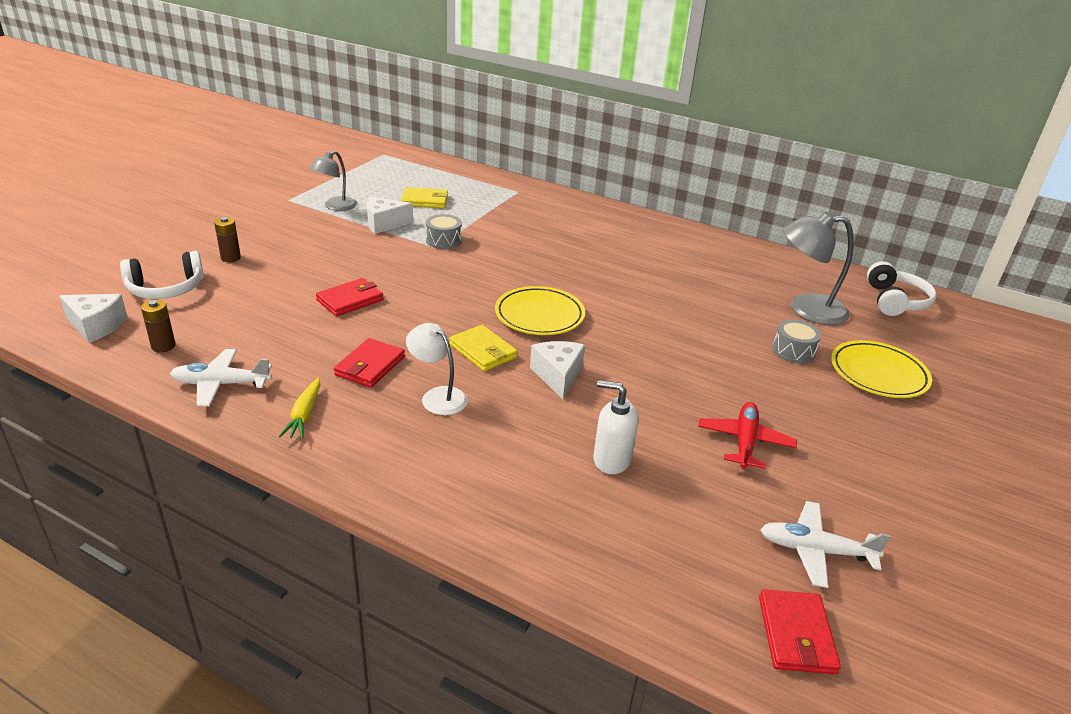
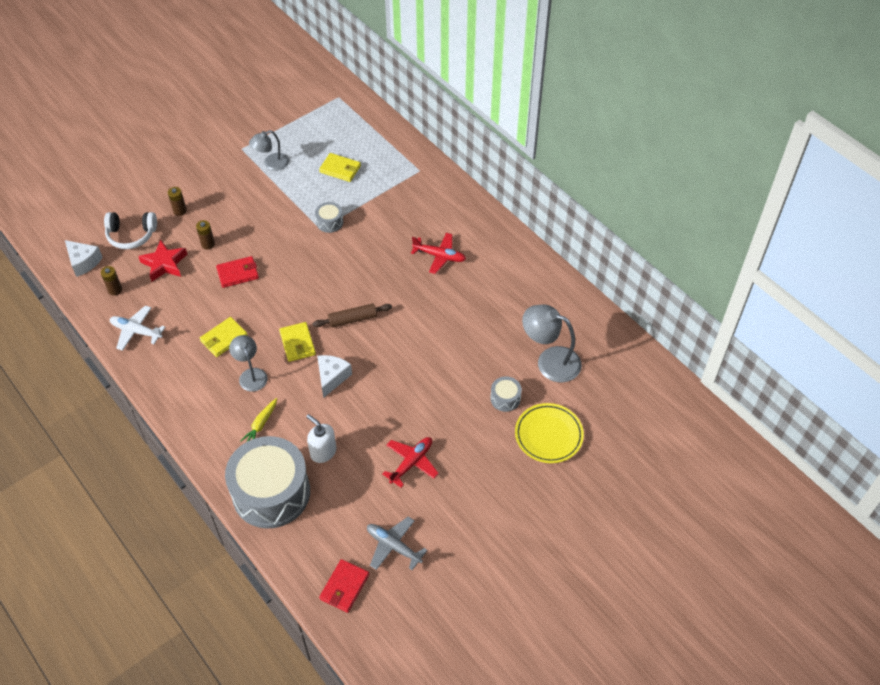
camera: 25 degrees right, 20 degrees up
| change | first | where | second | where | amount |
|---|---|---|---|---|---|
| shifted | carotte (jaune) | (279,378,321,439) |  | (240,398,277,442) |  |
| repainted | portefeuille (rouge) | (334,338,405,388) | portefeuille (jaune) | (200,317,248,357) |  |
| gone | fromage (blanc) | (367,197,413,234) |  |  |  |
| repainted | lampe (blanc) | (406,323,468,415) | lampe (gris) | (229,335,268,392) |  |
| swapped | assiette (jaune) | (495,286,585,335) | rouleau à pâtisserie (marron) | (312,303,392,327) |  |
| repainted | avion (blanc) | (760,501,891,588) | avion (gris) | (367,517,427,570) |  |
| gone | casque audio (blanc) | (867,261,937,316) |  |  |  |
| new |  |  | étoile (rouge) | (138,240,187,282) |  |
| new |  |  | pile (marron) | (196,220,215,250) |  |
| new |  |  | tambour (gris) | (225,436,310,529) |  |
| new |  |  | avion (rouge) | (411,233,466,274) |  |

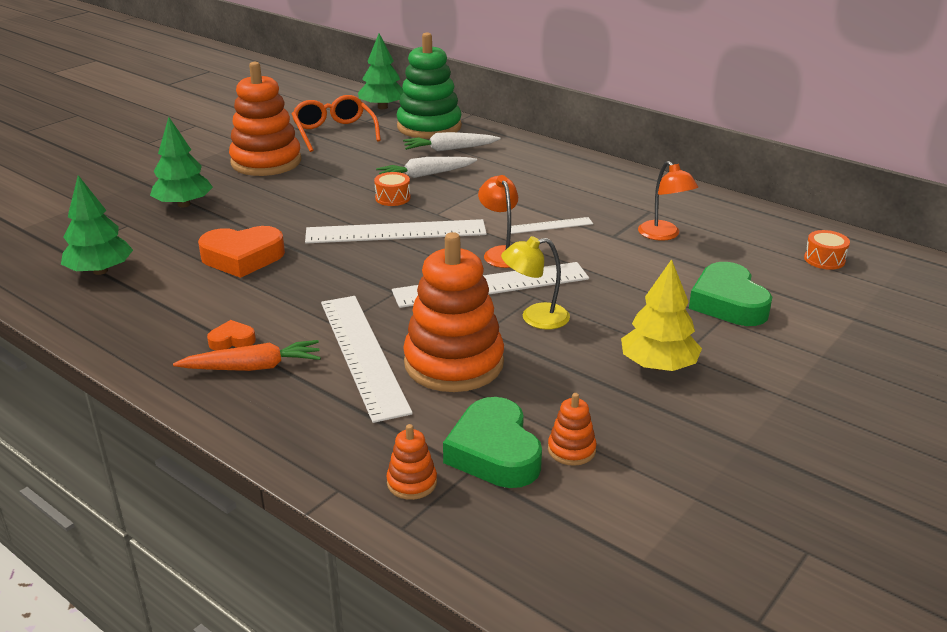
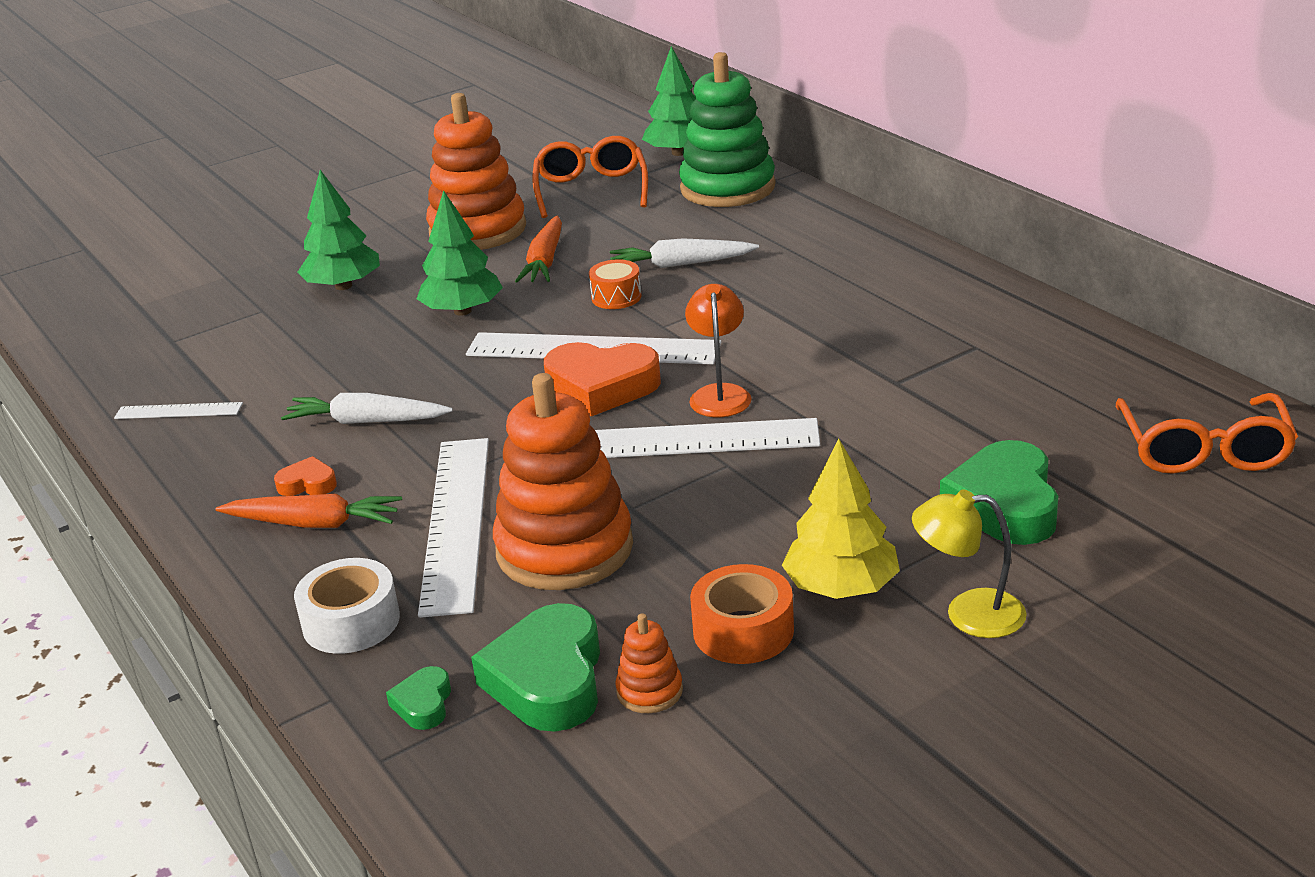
camera: 20 degrees right, 0 degrees up
| change | first | where | second | where | amount |
|---|---|---|---|---|---|
| shifted | arbre (vert) | (61,175,133,275) |  | (417,190,503,316) |  |
| shifted | cœur (orange) | (198,226,285,278) |  | (544,342,661,417) |  |
| swapped | jouet à empiler (orange) | (386,424,437,500) | cœur (vert) | (386,666,451,730) |  |
| shifted | carotte (blanc) | (403,132,500,151) |  | (281,393,453,424) |  |
| shifted | lampe (jaune) | (501,236,570,329) |  | (912,489,1027,638) |  |
| shifted | règle (blanc) | (511,217,593,234) |  | (114,402,243,419) |  |
| gone | lampe (orange) | (638,161,698,241) |  |  |  |
| swapped | tambour (orange) | (804,230,850,270) | lunettes (orange) | (1116,393,1298,474) |  |
| new |  |  | ruban adhésif (blanc) | (294,558,400,654) |  |
| new |  |  | carotte (orange) | (515,215,562,283) |  |
| new |  |  | ruban adhésif (orange) | (690,564,794,664) |  |

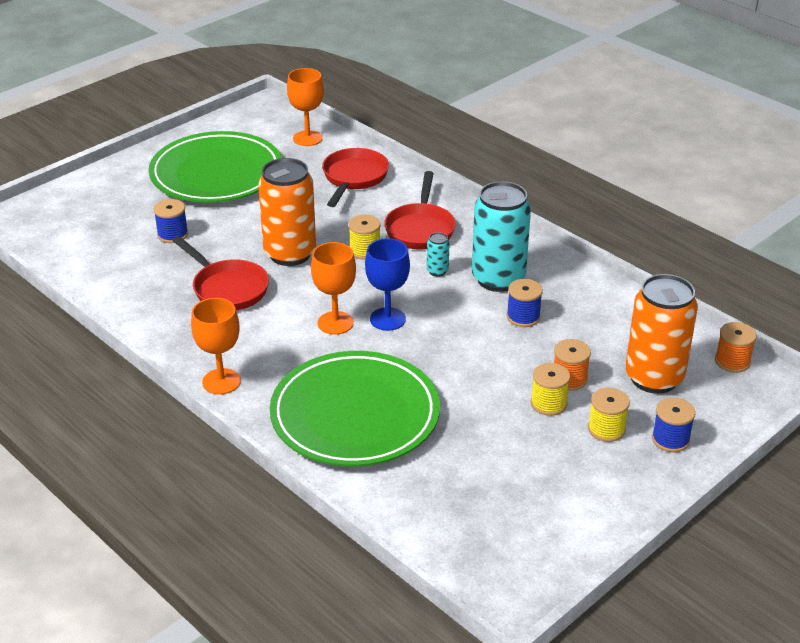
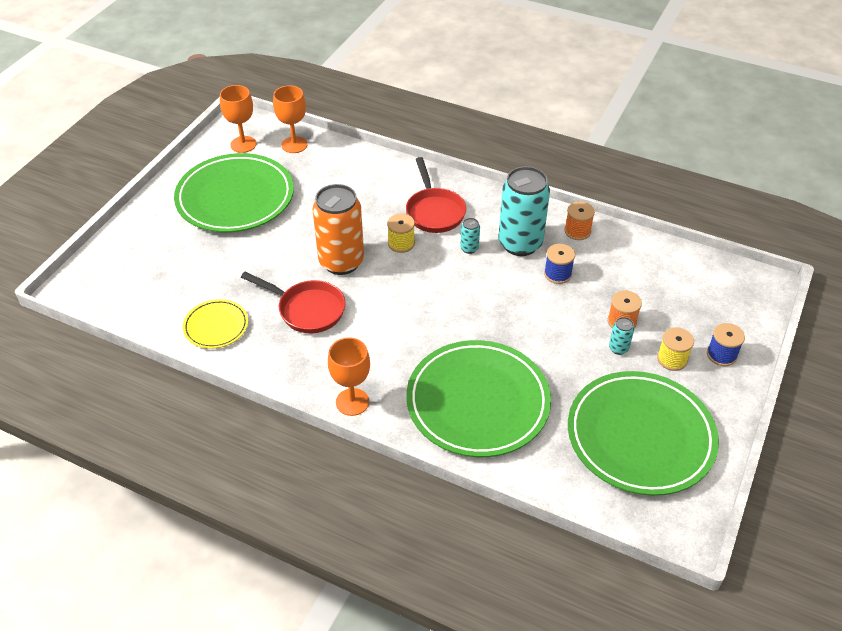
camera: 20 degrees left, 10 degrees up
| change | first | where | second | where | amount |
|---|---|---|---|---|---|
| gone | bobine (bleu) | (154,199,188,243) |  |  |  |
| shifted | verre à pied (orange) | (311,242,356,335) |  | (220,85,256,153) |  |
| gone | poêle (rouge) | (322,148,389,207) |  |  |  |
| gone | verre à pied (bleu) | (365,238,410,331) |  |  |  |
| swapped | bobine (jaune) | (531,363,570,416) | canette (turquoise) | (609,317,634,355) |  |
| gone | canette (orange) | (625,274,698,394) |  |  |  |
| shifted | bobine (orange) | (715,322,757,373) |  | (564,202,595,240) |  |
| new |  |  | assiette (jaune) | (183,299,248,349) |  |
| new |  |  | assiette (vert) | (568,371,719,496) |  |

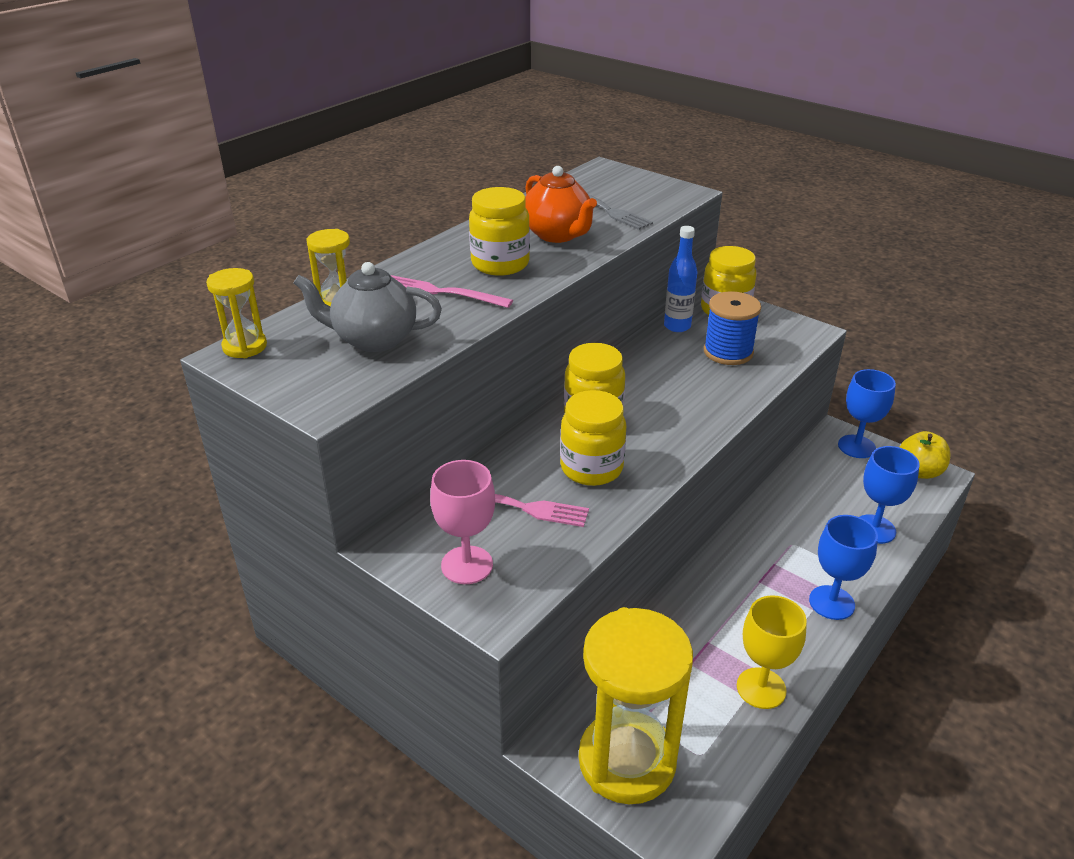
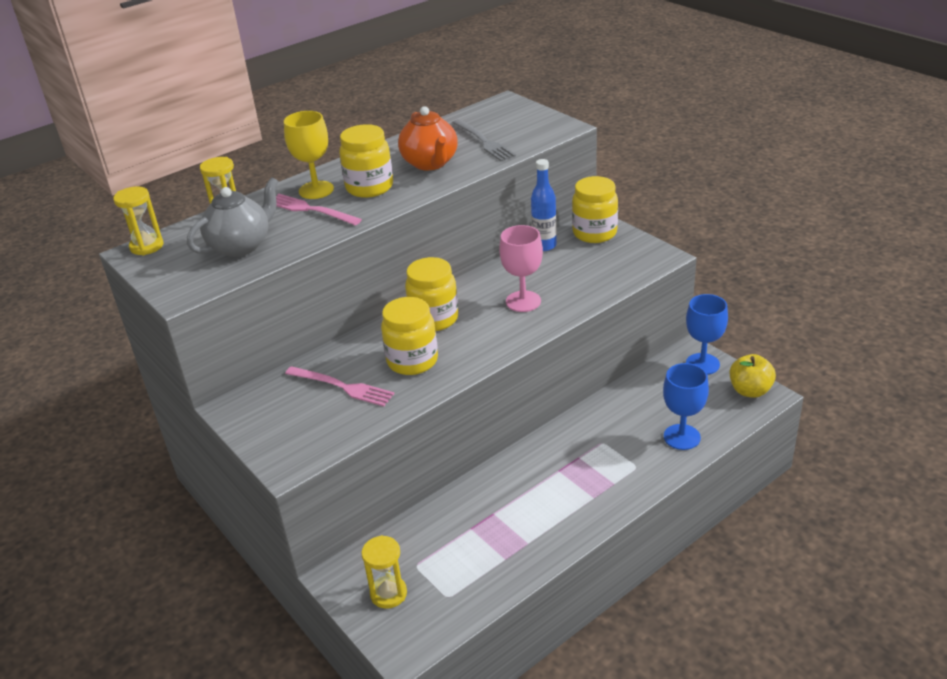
camera: 15 degrees right, 0 degrees up
| change | first | where | second | where | amount |
|---|---|---|---|---|---|
| rotated | théière (gris) | (294,262,442,352) |  | (187,177,278,257) | 120 degrees clockwise |
| shifted | verre à pied (rose) | (430,460,495,584) |  | (499,225,543,312) |  |
| scaled | sablier (jaune) | (579,607,693,804) |  | (361,535,407,609) | x0.48 |
| gone | bobine (bleu) | (704,291,761,365) |  |  |  |
| shifted | verre à pied (jaune) | (737,595,807,709) |  | (284,111,334,199) |  |
| gone | verre à pied (bleu) | (809,515,878,620) |  |  |  |

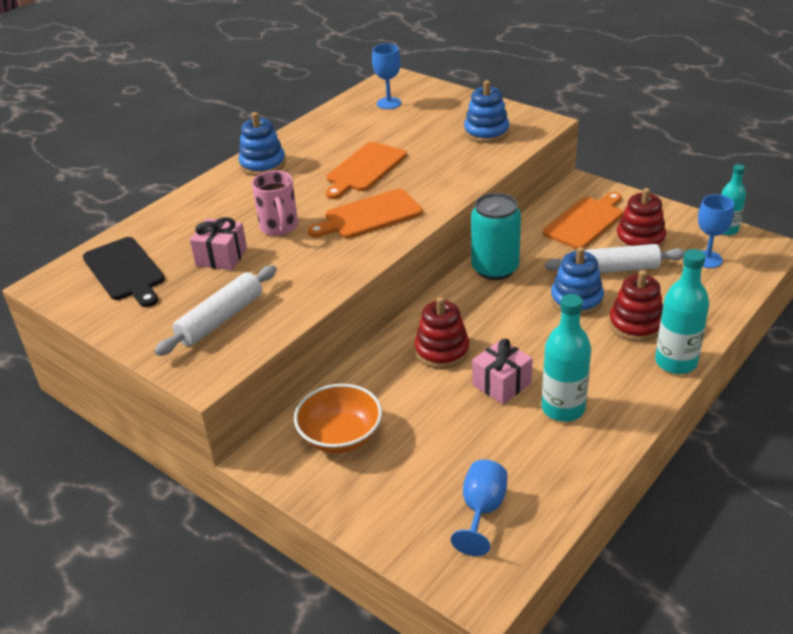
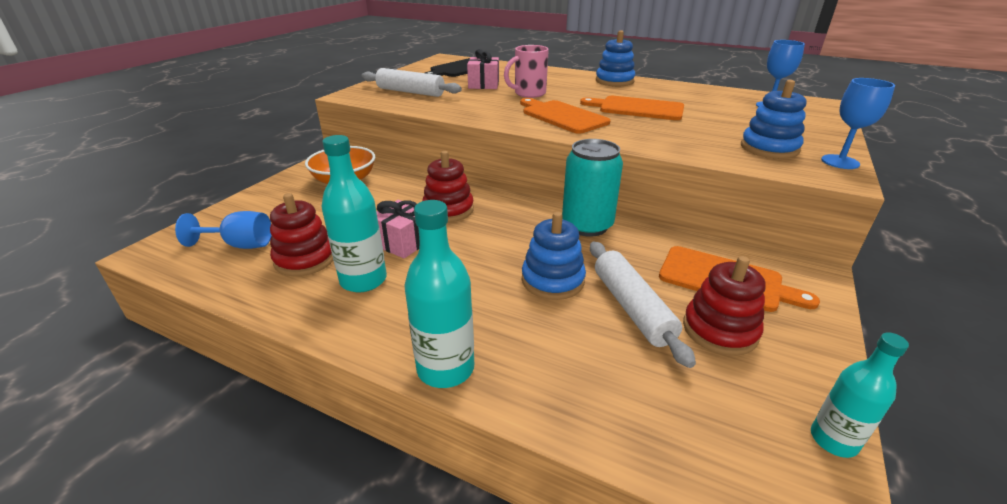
camera: 75 degrees right, 5 degrees down
| change | first | where | second | where | amount |
|---|---|---|---|---|---|
| shifted | jouet à empiler (rouge) | (609,270,663,342) |  | (270,193,333,276) |  |
| shifted | verre à pied (bleu) | (698,194,734,268) |  | (821,78,895,169) |  |

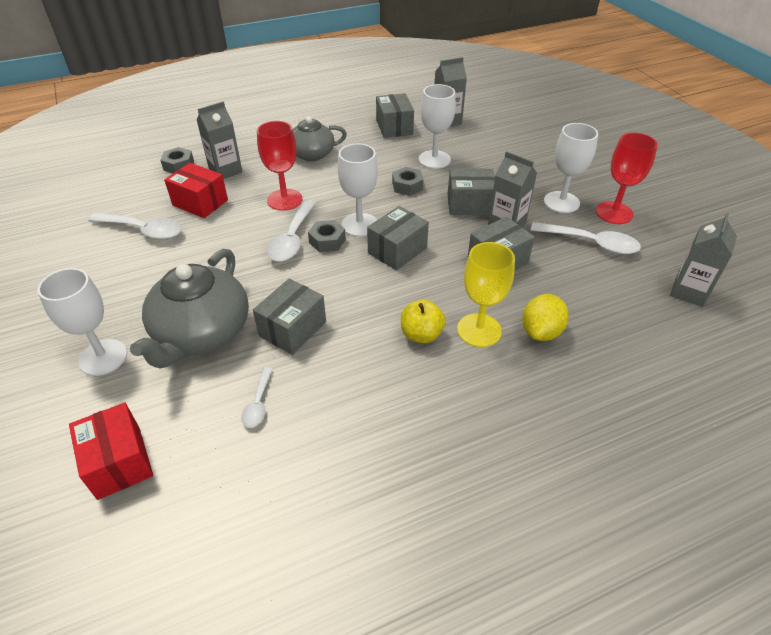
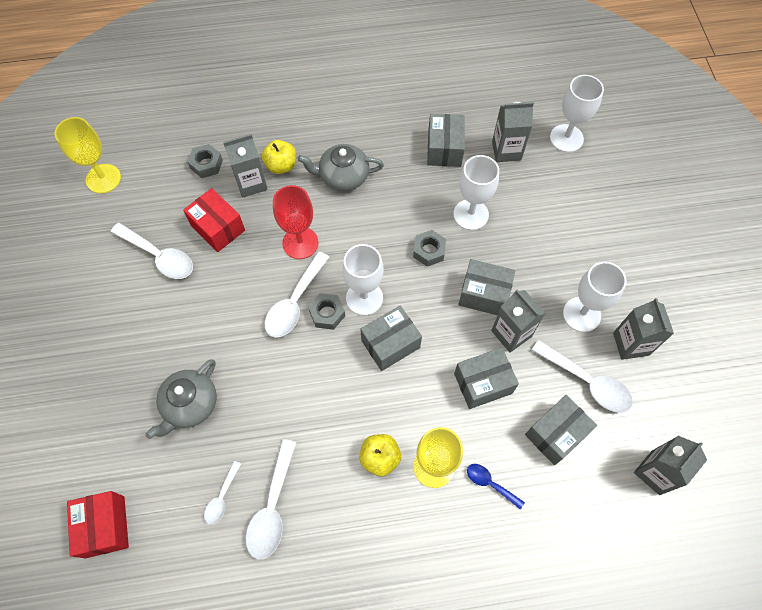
camera: 15 degrees right, 20 degrees up
| change | first | where | second | where | amount |
|---|---|---|---|---|---|
| shifted | verre à pied (blanc) | (37,268,127,376) |  | (550,75,604,152) |  |
| scaled | théière (gris) | (130,249,249,368) |  | (145,359,217,439) | x0.65 |
| shifted | boîte (gris) | (253,279,326,355) |  | (525,395,597,465) |  |
| swapped | citron (jaune) | (522,294,569,341) | cuillère (bleu) | (467,464,525,509) |  |
| swapped | verre à pied (rouge) | (596,133,658,224) | brique de lait (gris) | (613,298,674,360) |  |
| new |  |  | verre à pied (jaune) | (54,117,121,193) |  |
| new |  |  | cuillère (blanc) | (245,439,296,559) |  |
| new |  |  | pomme (jaune) | (262,140,296,174) |  |

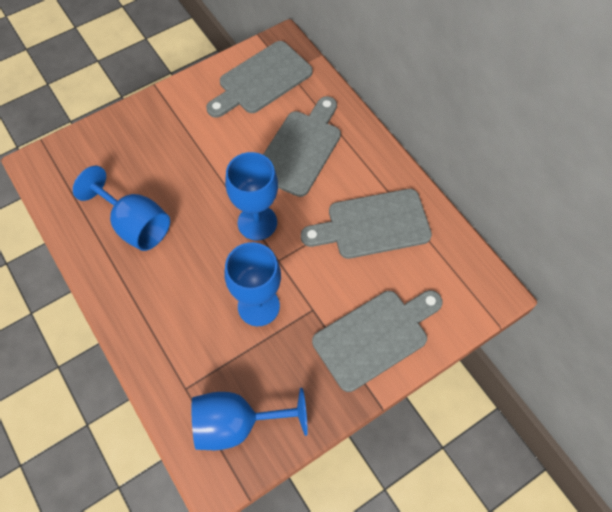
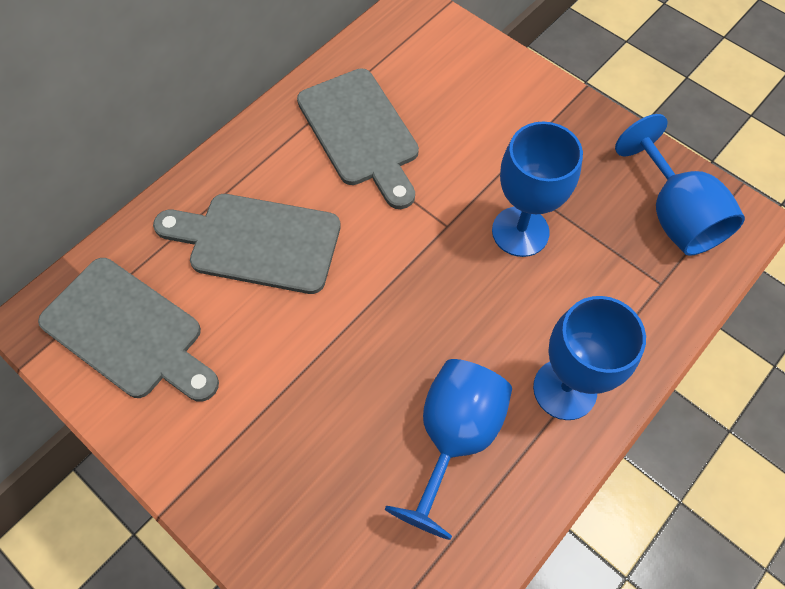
camera: 105 degrees left, 0 degrees up
| change | first | where | second | where | amount |
|---|---|---|---|---|---|
| shifted | verre à pied (bleu) | (225,152,278,240) |  | (533,296,646,420) |  |
| gone | planche à découper (gris) | (312,290,443,392) |  |  |  |

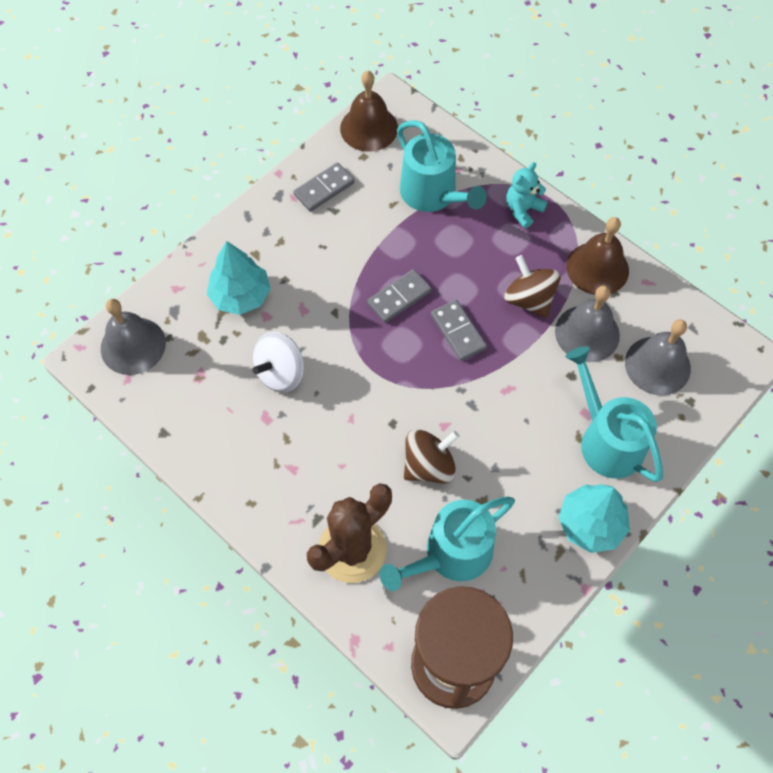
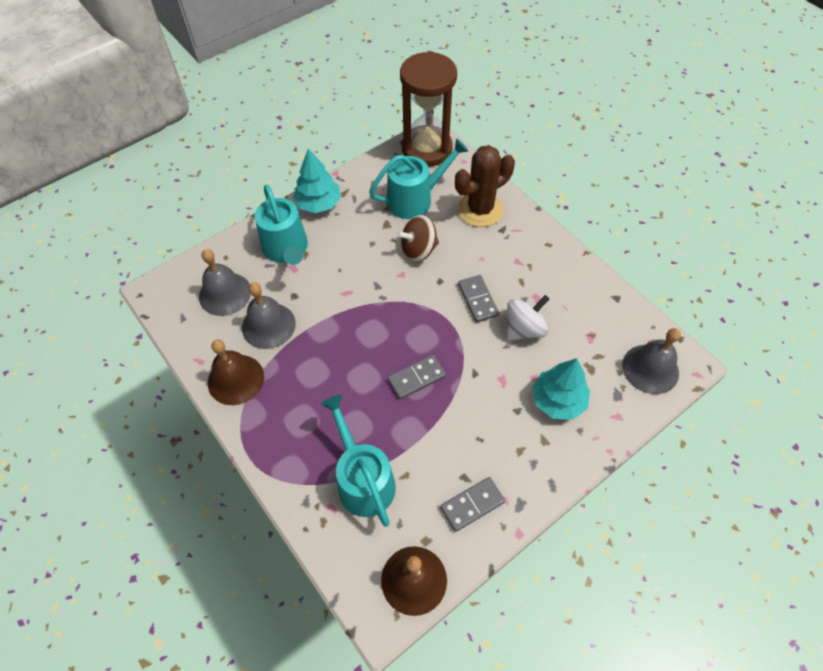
camera: 170 degrees left, 5 degrees down
| change | first | where | second | where | amount |
|---|---|---|---|---|---|
| shifted | domino (gris) | (431,300,487,361) |  | (458,275,499,322) |  |
| gone | toupie (marron) | (504,255,560,318) |  |  |  |
| gone | ours en peluche (turquoise) | (506,162,548,228) |  |  |  |

